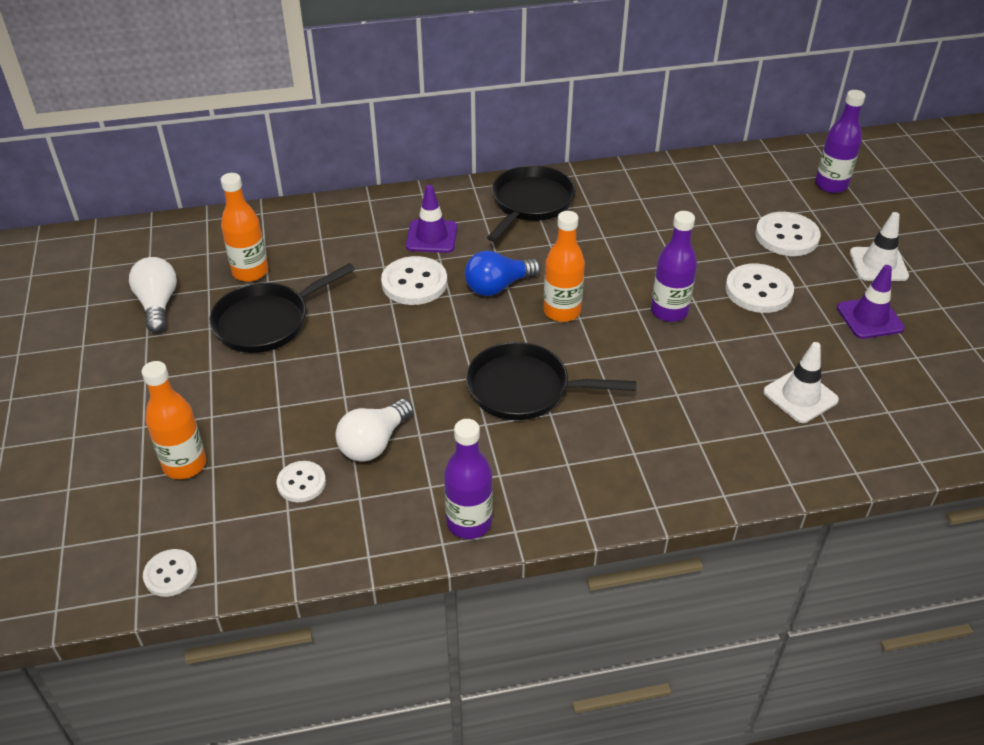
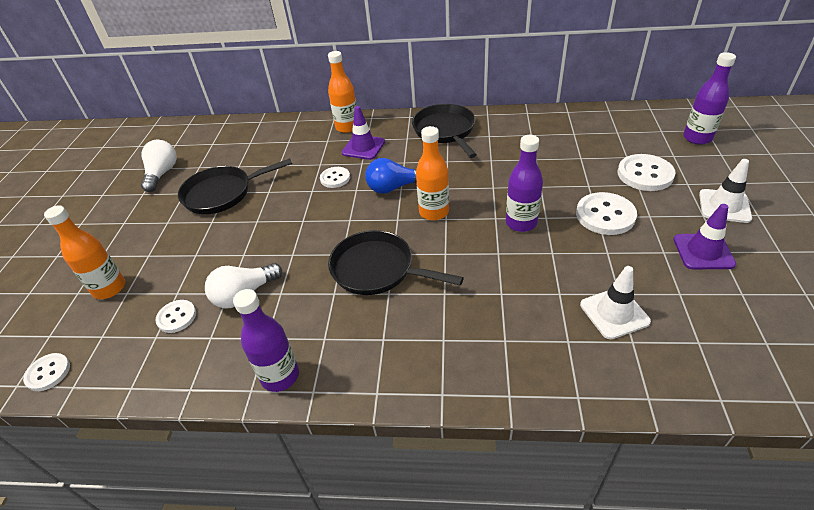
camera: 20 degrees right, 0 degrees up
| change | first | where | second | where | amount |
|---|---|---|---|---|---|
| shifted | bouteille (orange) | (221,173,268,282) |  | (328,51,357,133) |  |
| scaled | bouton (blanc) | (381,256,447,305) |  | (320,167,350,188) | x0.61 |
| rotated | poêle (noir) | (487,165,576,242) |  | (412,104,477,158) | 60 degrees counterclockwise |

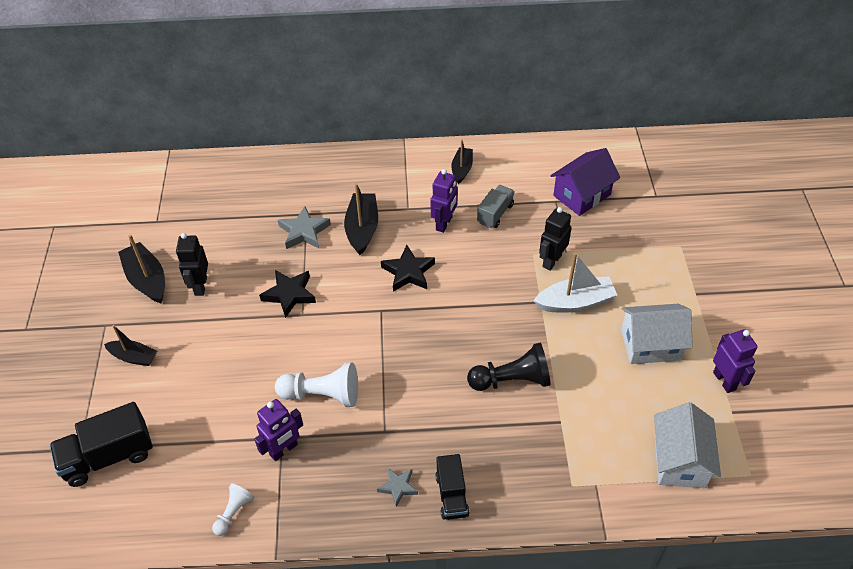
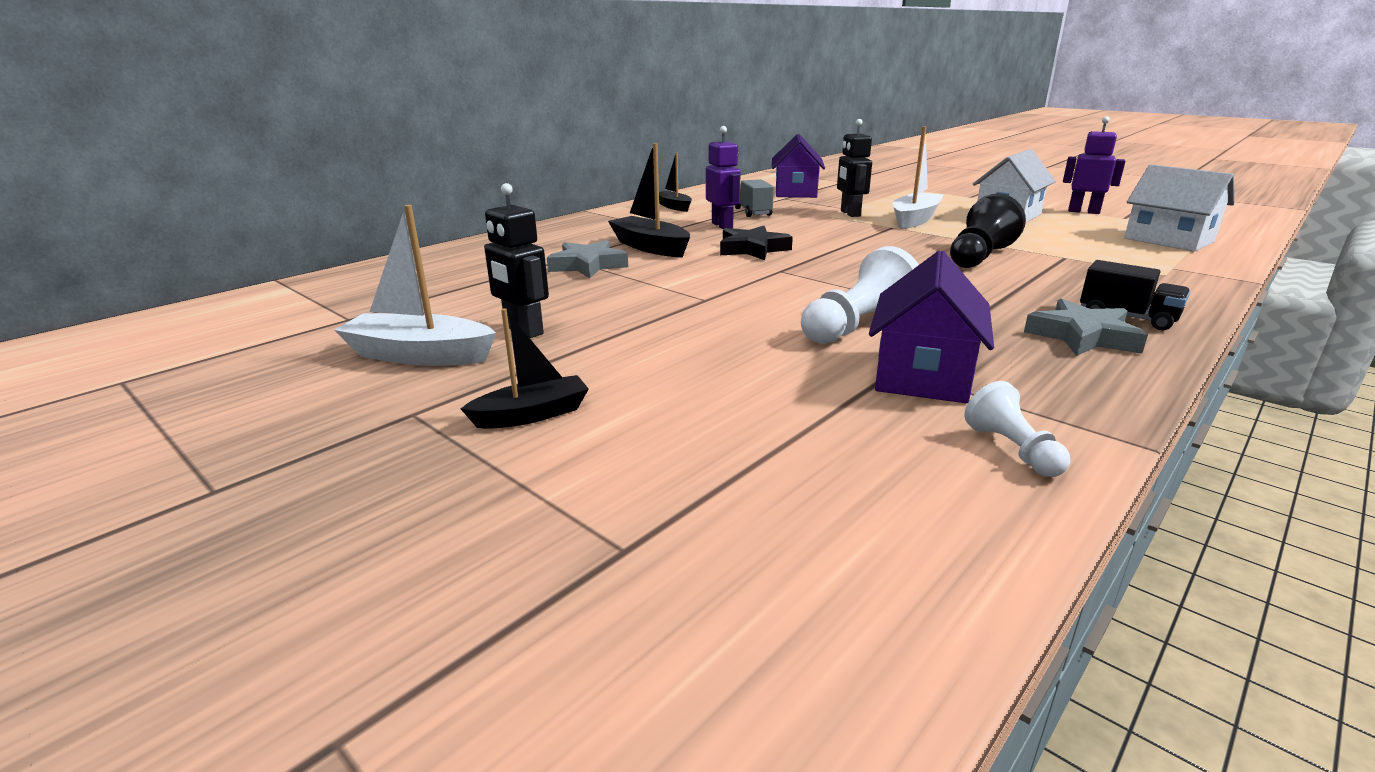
camera: 45 degrees left, 25 degrees down
| change | first | where | second | where | amount |
|---|---|---|---|---|---|
| gone | camion (noir) | (49,402,153,487) |  |  |  |
| repainted | bateau (noir) | (118,234,165,303) | bateau (blanc) | (334,205,496,366) |  |
| swapped | robot (violet) | (254,399,303,461) | maison (violet) | (869,251,994,403) |  |
| gone | étoile (noir) | (259,270,316,318) |  |  |  |
| scaled | étoile (gris) | (377,468,418,507) |  | (1024,298,1148,356) | x1.59 |

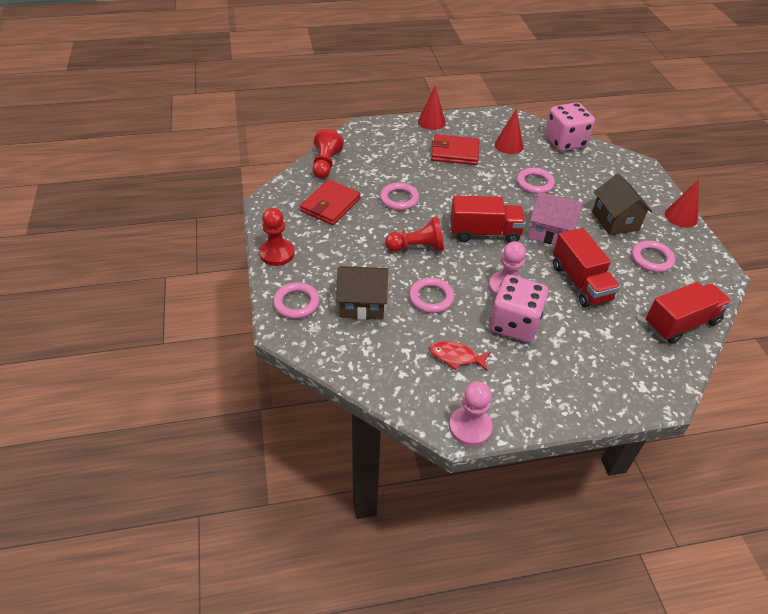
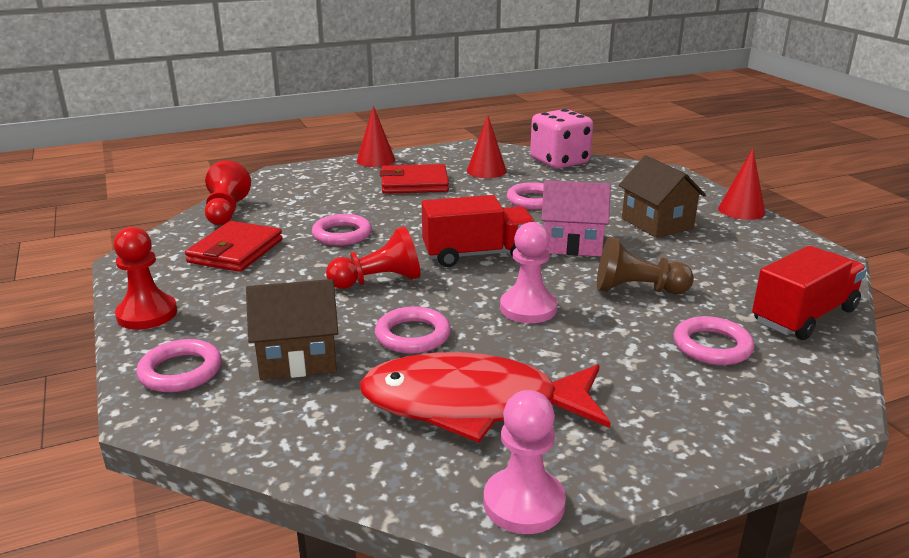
camera: 10 degrees left, 20 degrees down
| change | first | where | second | where | amount |
|---|---|---|---|---|---|
| scaled | poisson (rouge) | (429,341,491,371) |  | (359,352,611,443) | x2.28 |
| gone | dé (rose) | (489,275,549,343) |  |  |  |
| swapped | camion (rouge) | (553,228,620,308) | pion (marron) | (597,236,694,294) |  |
| shifted | anneau (rose) | (632,241,676,272) |  | (674,316,754,365) |  |

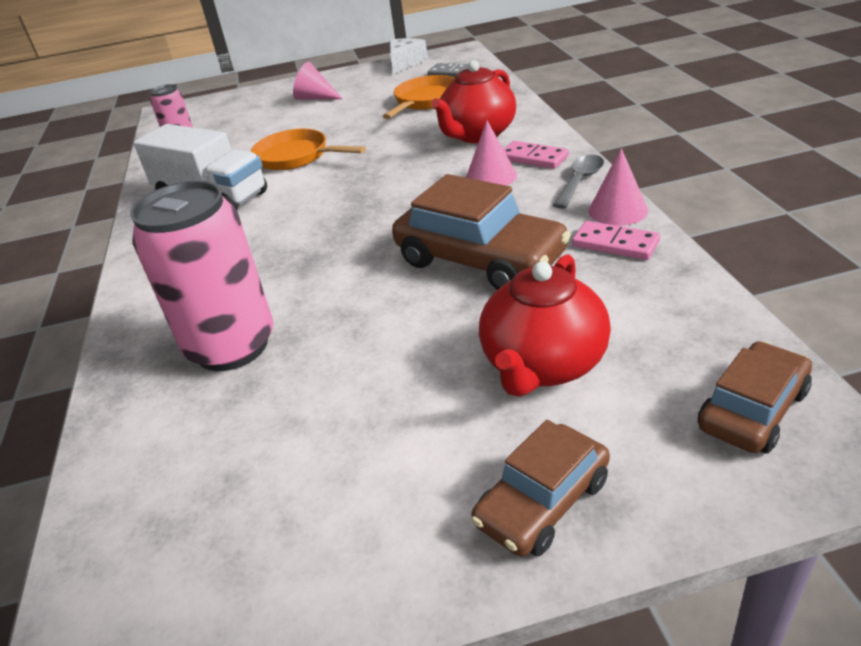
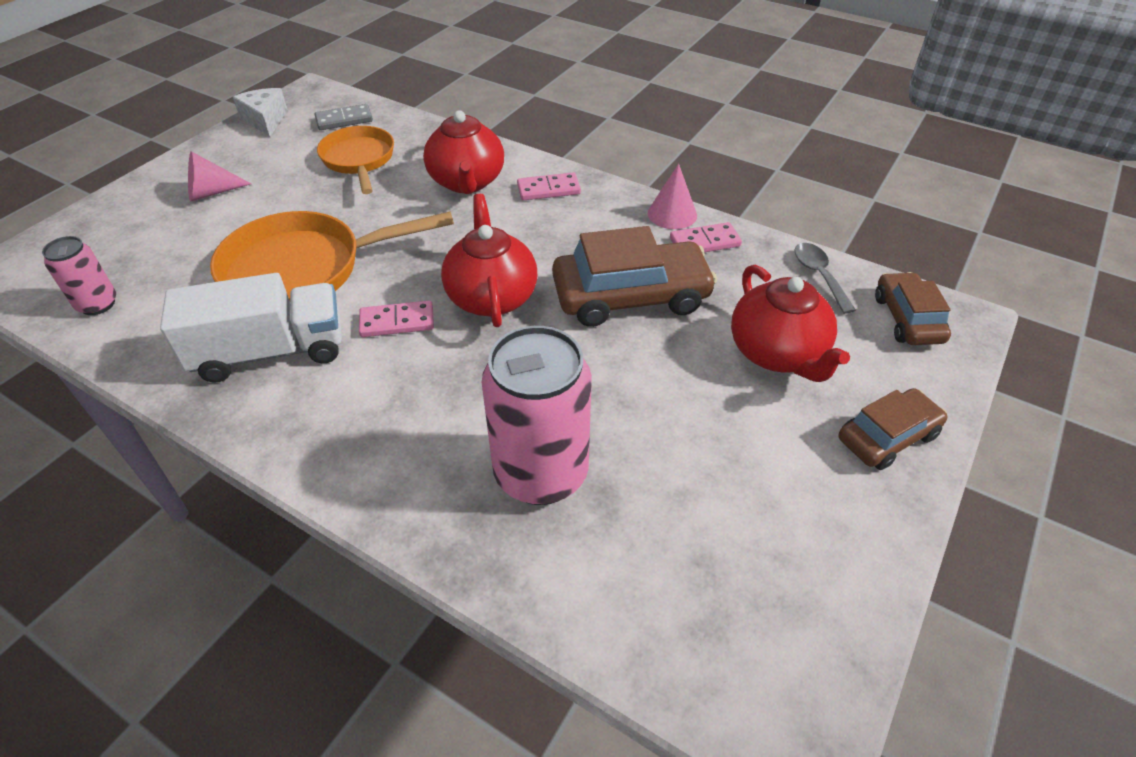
camera: 50 degrees left, 10 degrees up
| change | first | where | second | where | amount |
|---|---|---|---|---|---|
| scaled | poêle (orange) | (251,129,366,170) |  | (210,211,454,300) | x1.55 |
| gone | cône (rose) | (466,121,517,186) |  |  |  |
| rotated | voiture (marron) | (471,420,610,557) |  | (839,388,948,470) | 120 degrees counterclockwise |
| shifted | cuillère (gris) | (553,155,604,209) |  | (794,243,856,314) |  |
| new |  |  | domino (rose) | (359,300,434,337) |  |
| new |  |  | théière (rouge) | (441,194,537,327) |  |

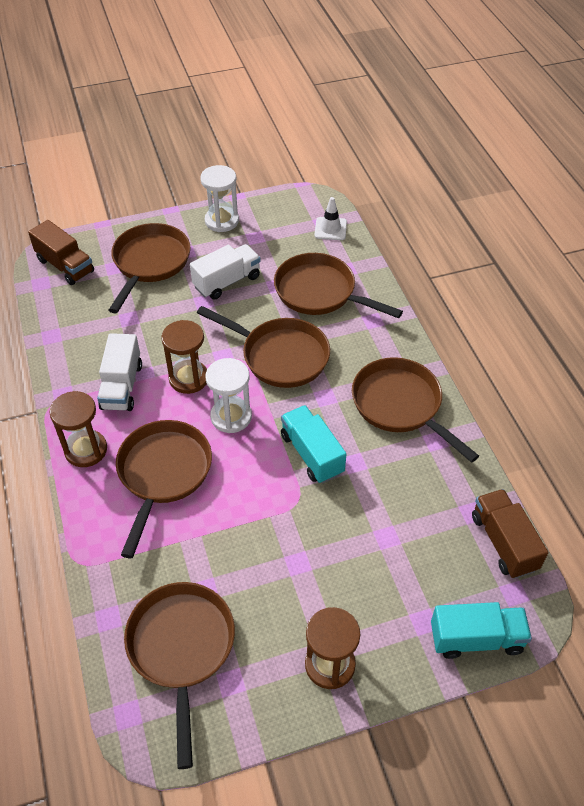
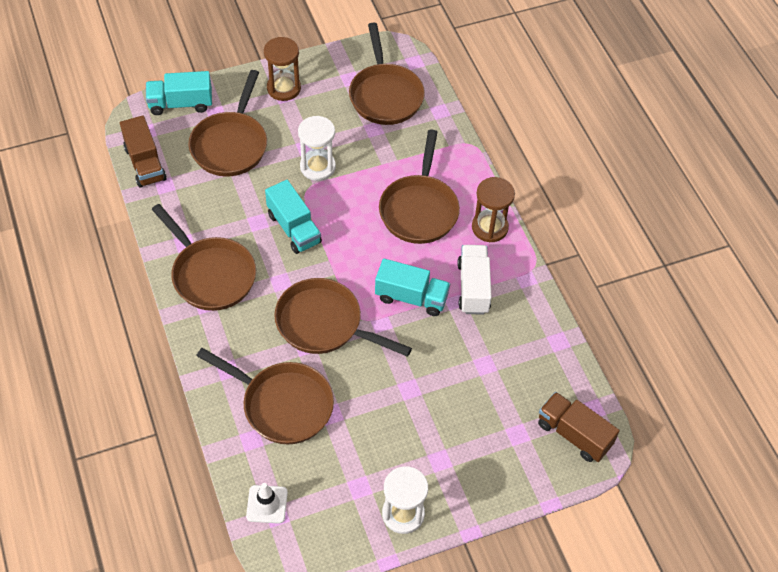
camera: 175 degrees right, 5 degrees up
| change | first | where | second | where | amount |
|---|---|---|---|---|---|
| shifted | poêle (marron) | (108,223,191,314) |  | (188,70,267,176) |  |
| swapped | sablier (marron) | (161,320,207,394) | camion (turquoise) | (375,259,450,316) |  |
| gone | camion (blanc) | (190,244,261,300) |  |  |  |
| shifted | sablier (blanc) | (206,358,252,433) |  | (298,116,336,181) |  |

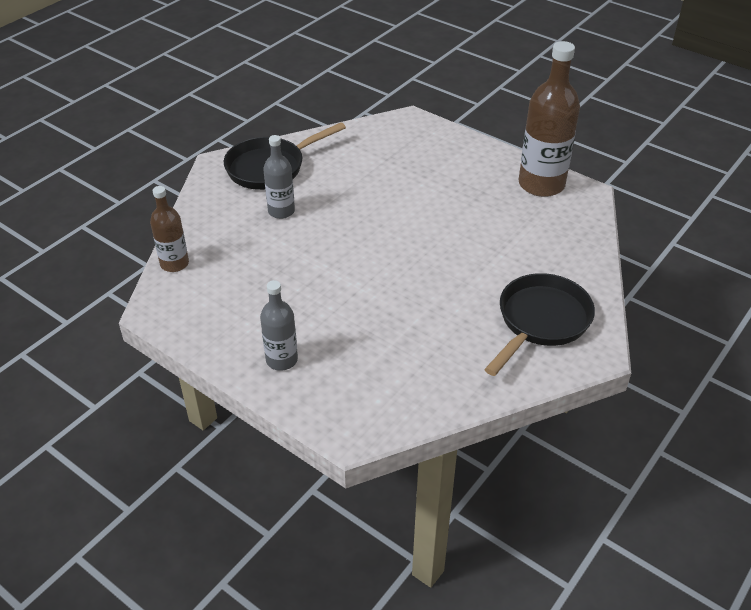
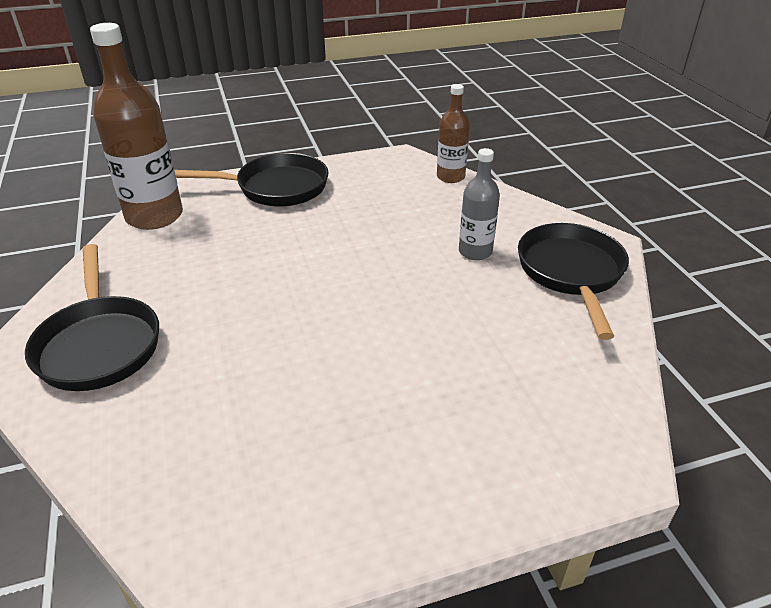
camera: 125 degrees right, 5 degrees down
| change | first | where | second | where | amount |
|---|---|---|---|---|---|
| swapped | bouteille (gris) | (260,280,298,371) | poêle (noir) | (175,153,329,206) |  |
| shifted | bouteille (marron) | (519,41,580,197) |  | (90,23,183,230) |  |

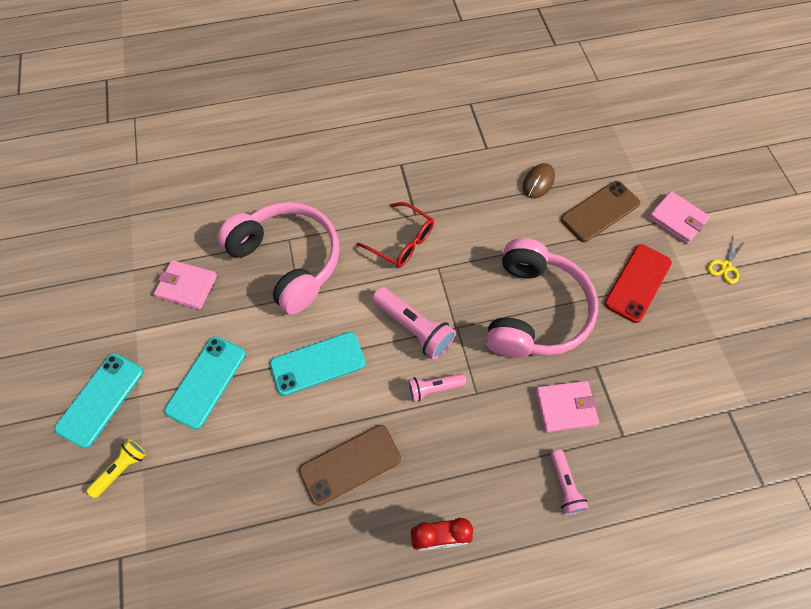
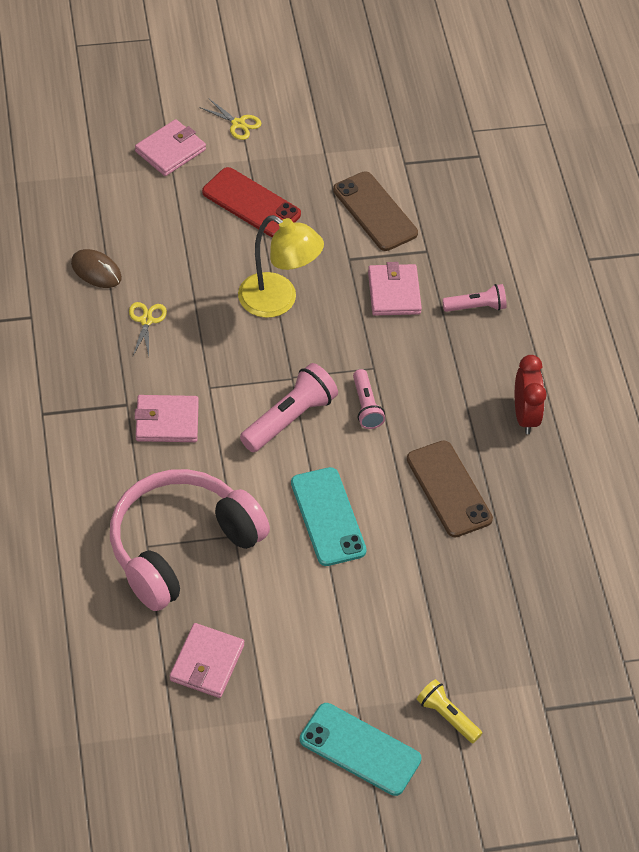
camera: 90 degrees left, 10 degrees down
| change | first | where | second | where | amount |
|---|---|---|---|---|---|
| gone | téléphone (turquoise) | (165,336,246,430) |  |  |  |
| swapped | lunettes (rouge) | (357,202,434,268) | portefeuille (rose) | (134,395,199,442) |  |
| swapped | casque audio (rose) | (486,238,598,358) | lampe (jaune) | (238,215,324,318) |  |
| shifted | téléphone (marron) | (561,181,640,242) |  | (333,171,418,251) |  |
| new |  |  | ciseaux (jaune) | (129,302,167,356) |  |

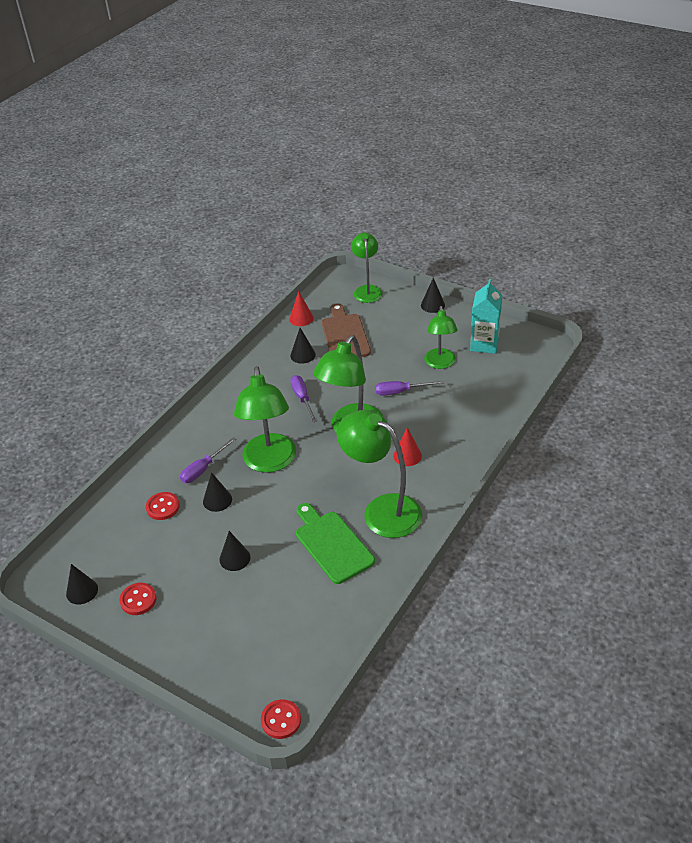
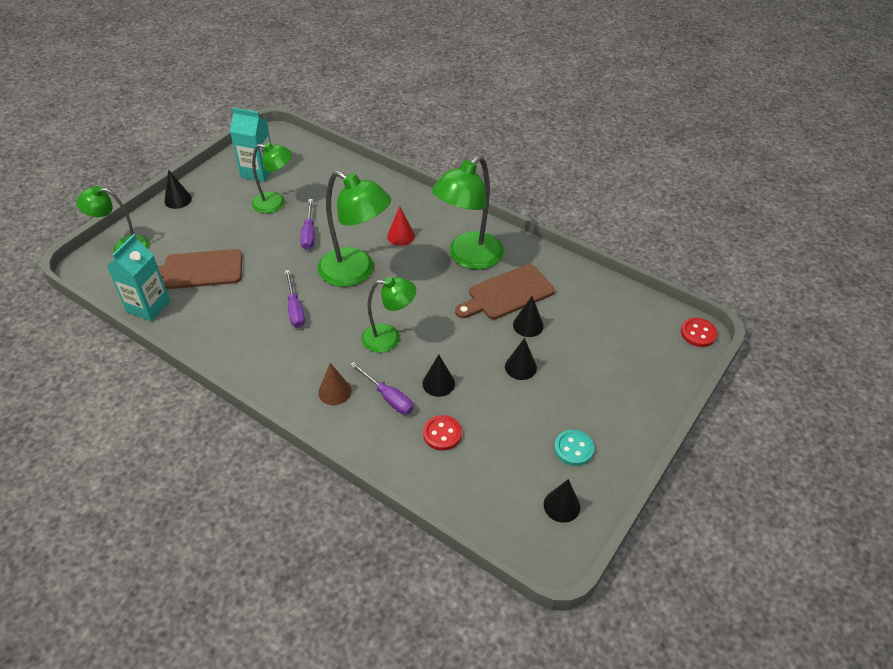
camera: 90 degrees left, 5 degrees up
| change | first | where | second | where | amount |
|---|---|---|---|---|---|
| repainted | bouton (rouge) | (119,583,156,615) | bouton (turquoise) | (554,430,594,466) |  |
| scaled | lampe (vert) | (234,366,296,473) |  | (362,277,416,353) | x0.63 |
| swapped | cône (rouge) | (289,291,314,326) | brique de lait (turquoise) | (107,234,170,321) |  |
| shifted | cône (noir) | (290,328,316,364) |  | (513,296,544,337) |  |
| rotated | tournevis (violet) | (290,375,317,422) |  | (285,270,305,328) | 90 degrees counterclockwise |
| repainted | planche à découper (vert) | (296,503,375,584) | planche à découper (marron) | (455,264,555,320) |  |
| new |  |  | cône (marron) | (318,363,351,405) |  |

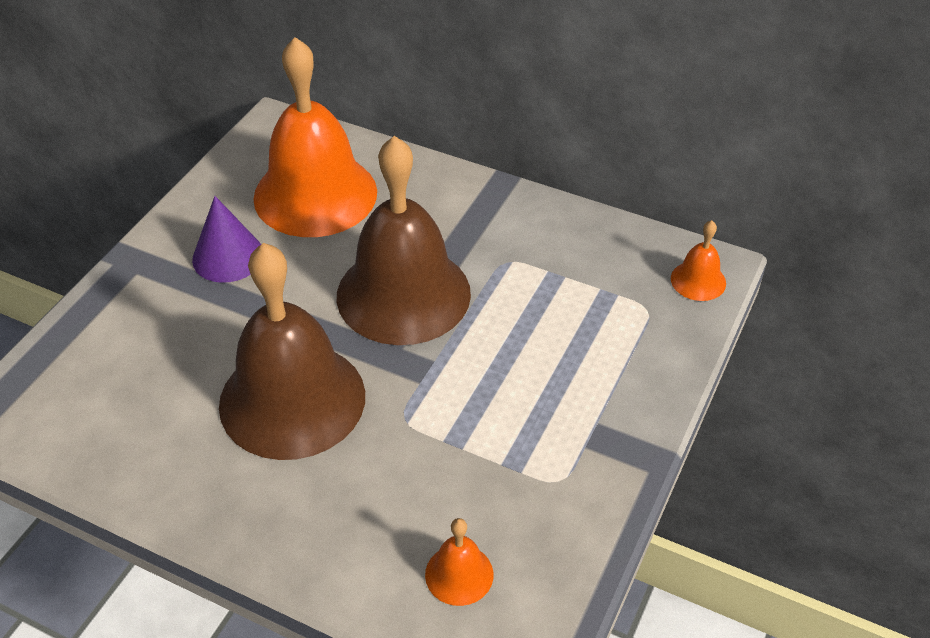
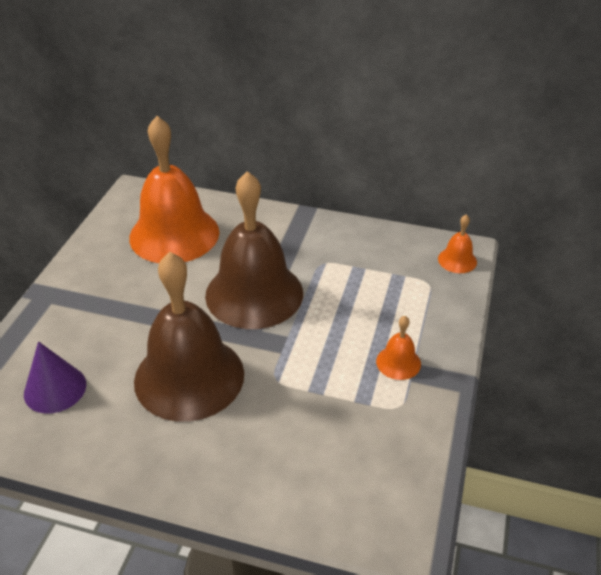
camera: 10 degrees left, 5 degrees down
| change | first | where | second | where | amount |
|---|---|---|---|---|---|
| shifted | cône (violet) | (192,196,261,283) |  | (24,341,86,414) |  |
| shifted | cloche (orange) | (425,518,494,606) |  | (376,316,421,380) |  |

